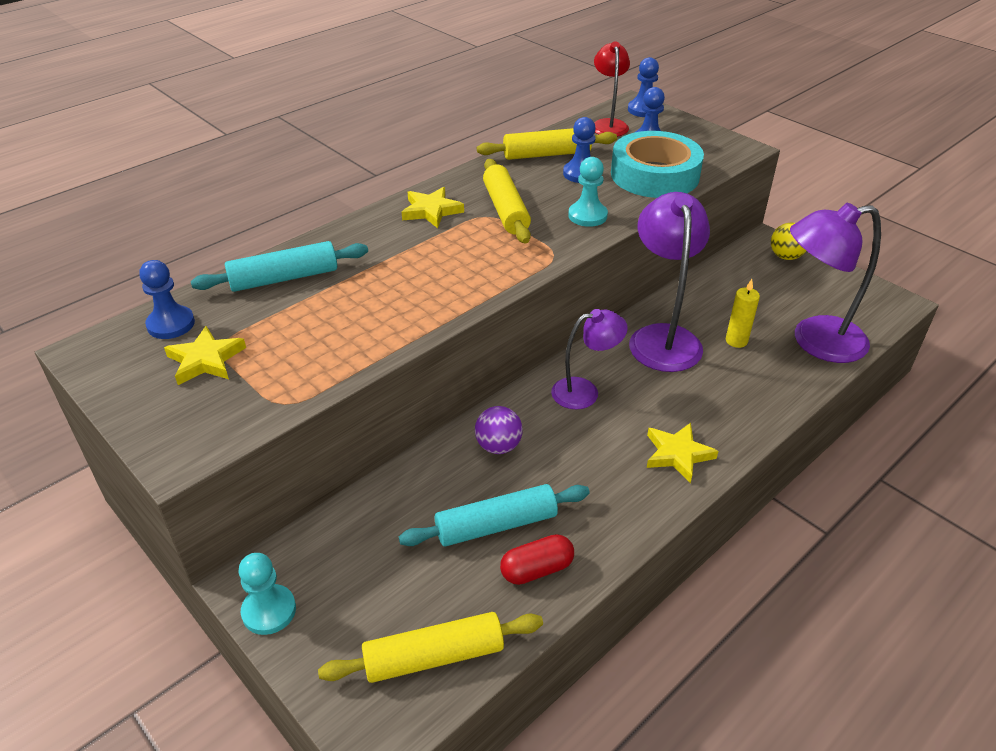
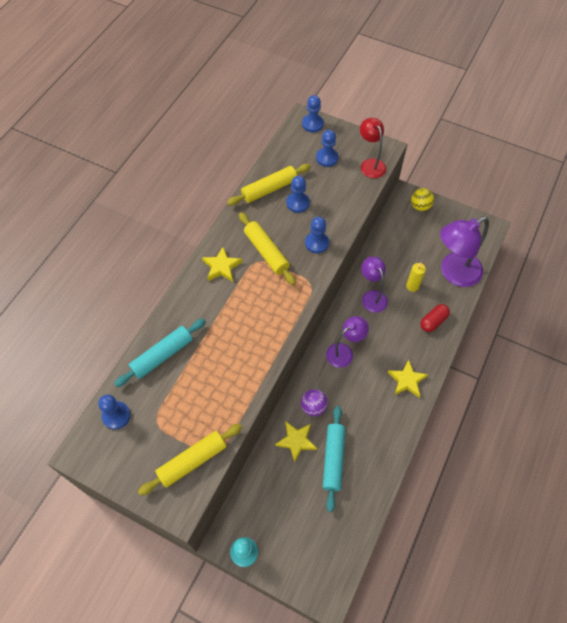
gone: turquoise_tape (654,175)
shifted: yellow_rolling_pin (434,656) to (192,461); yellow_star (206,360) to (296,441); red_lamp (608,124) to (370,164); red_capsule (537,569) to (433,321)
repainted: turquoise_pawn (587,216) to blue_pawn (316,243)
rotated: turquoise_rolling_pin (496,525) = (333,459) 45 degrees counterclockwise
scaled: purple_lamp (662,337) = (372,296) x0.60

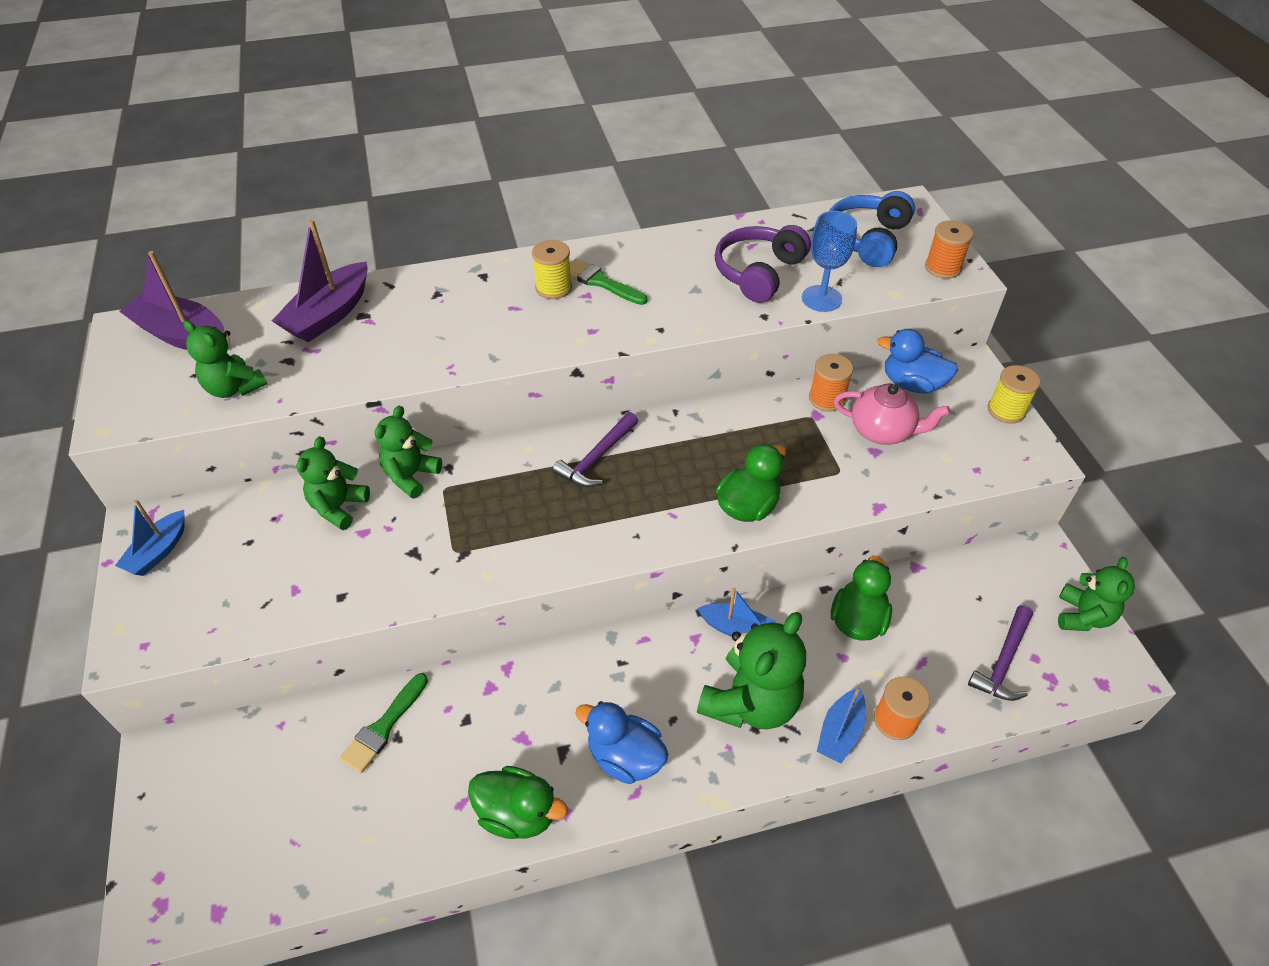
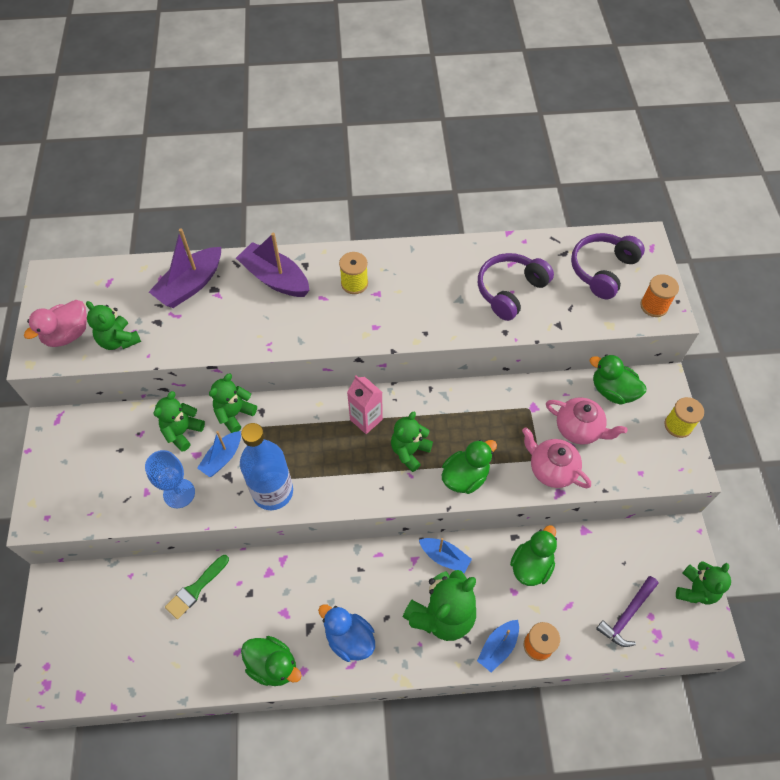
gone: green_brush (601,282); orange_spool (826,399)
new: pink_duck (68,334); blue_bottle (272,492); green_teddy_bear (409,451); pink_teapot (551,469)
shifted: blue_goblet (821,298) to (179,493); blue_boat (158,551) to (222,458); purple_boat (182,335) to (275,278)
swapped: purple_hammer (596,458) to pink_carton (366,419)
repainted: blue_headphones (867,239) to purple_headphones (602,270); blue_duck (912,384) to green_duck (612,391)

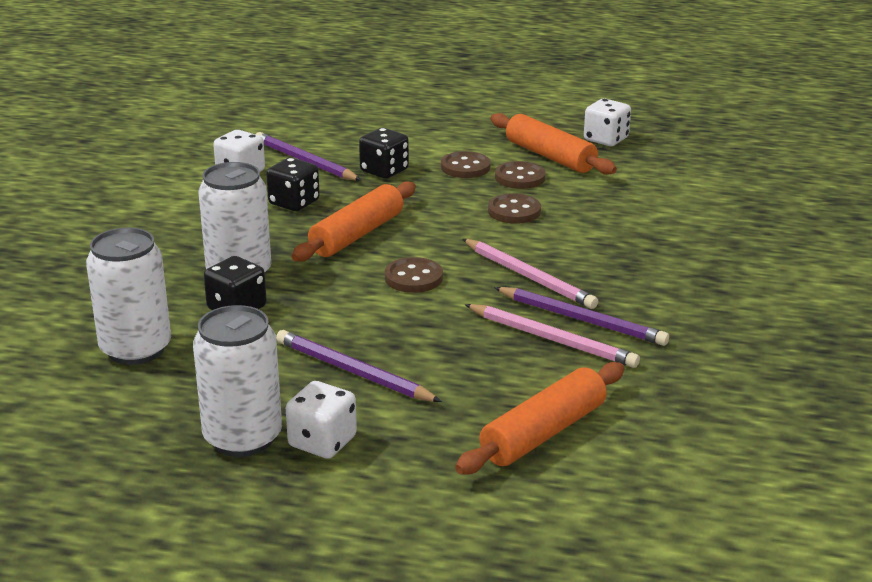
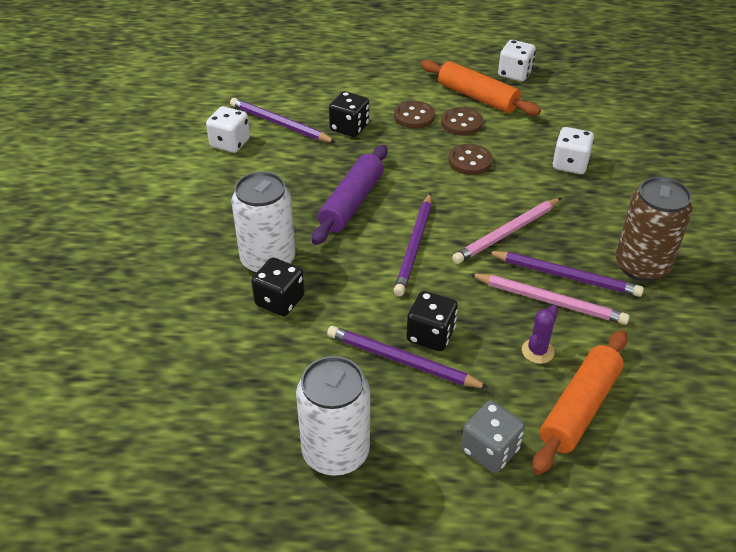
gone: white_can (136,349)
new: grey_dice (490,450); purple_cactus (537,351); brown_can (641,266)
shifted: black_dice (294,203) to (430,335); white_dice (322,442) to (570,164)
swapped: brown_button (413,278) to purple_pencil (415,246)
repainted: orange_rolling_pin (357,235) to purple_rolling_pin (351,203)
rotated: pink_pencil (529,277) = (507,233) 105 degrees clockwise

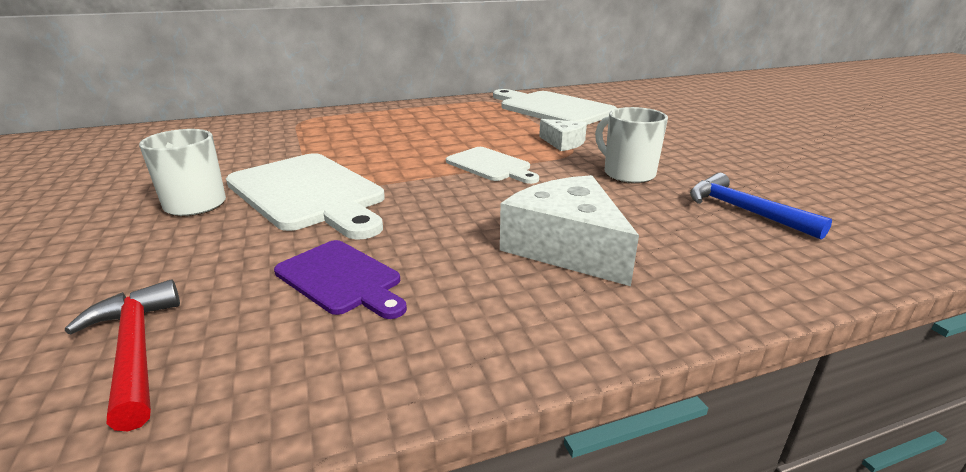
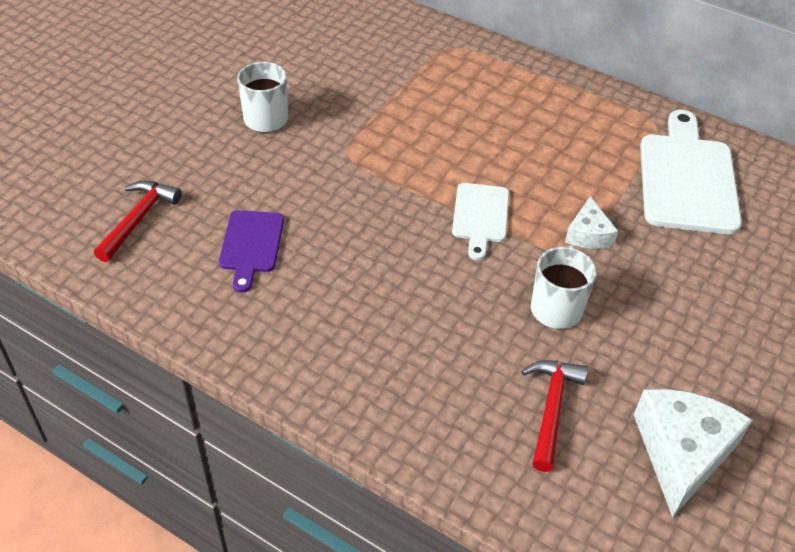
gone: white_cutting_board (308,194)
shifted: white_cheese (566,247) to (681,452)
repainted: blue_hammer (743,211) to red_hammer (551,409)

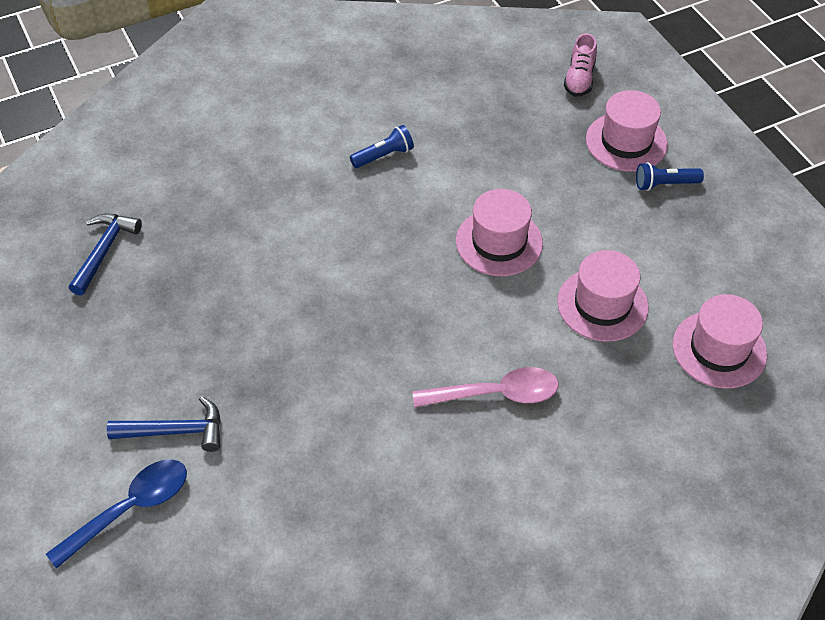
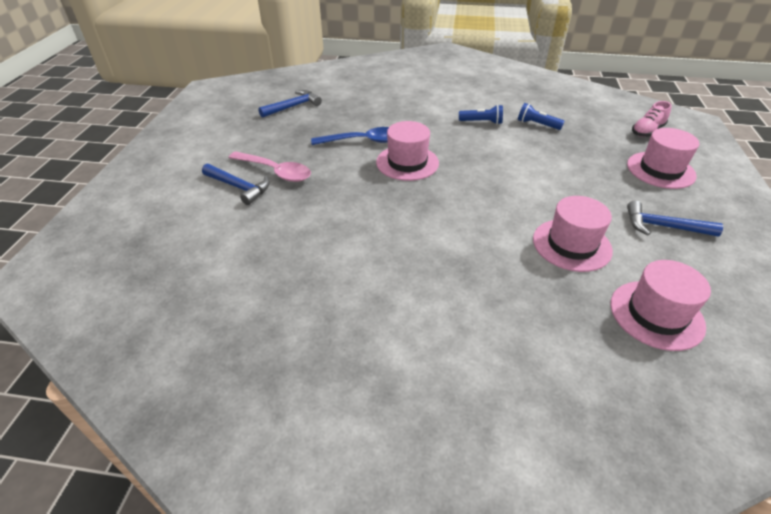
new: blue_hammer (663,226)
shifted: pink_spoon (496,394) to (275,172); blue_spoon (130,509) to (363,141); pink_hat (499,242) to (407,162); blue_flashlight (665,184) to (537,124)

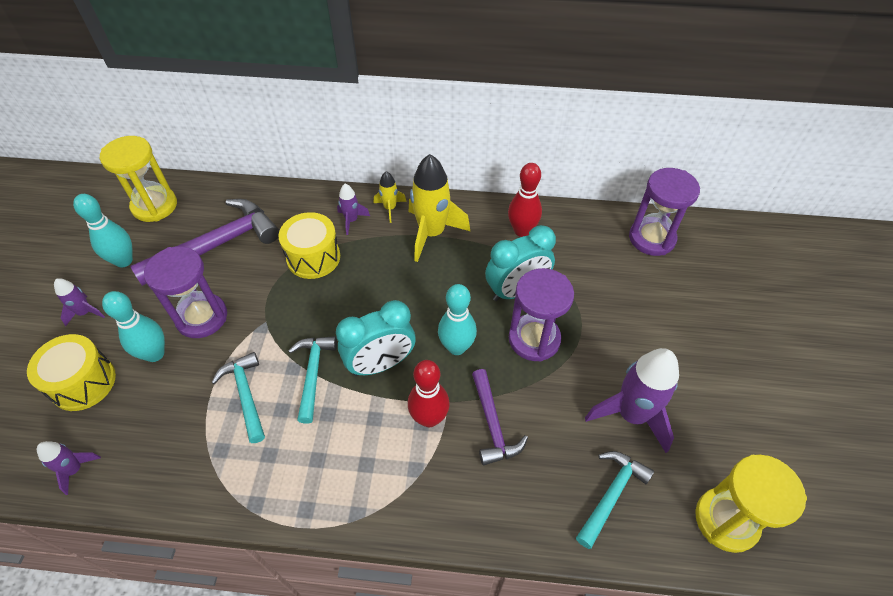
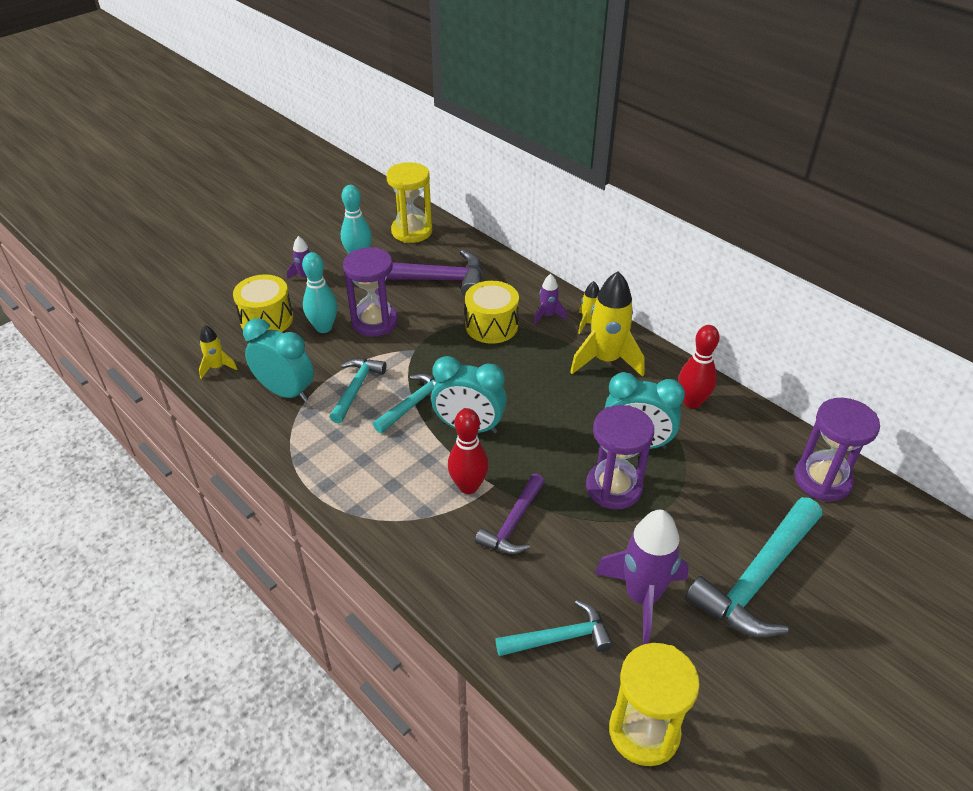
gone: turquoise_bowling_pin (456,347)
new: turquoise_clock (286,392); turquoise_hammer (757,579)
repainted: purple_rocket (75,469) to yellow_rocket (217,367)

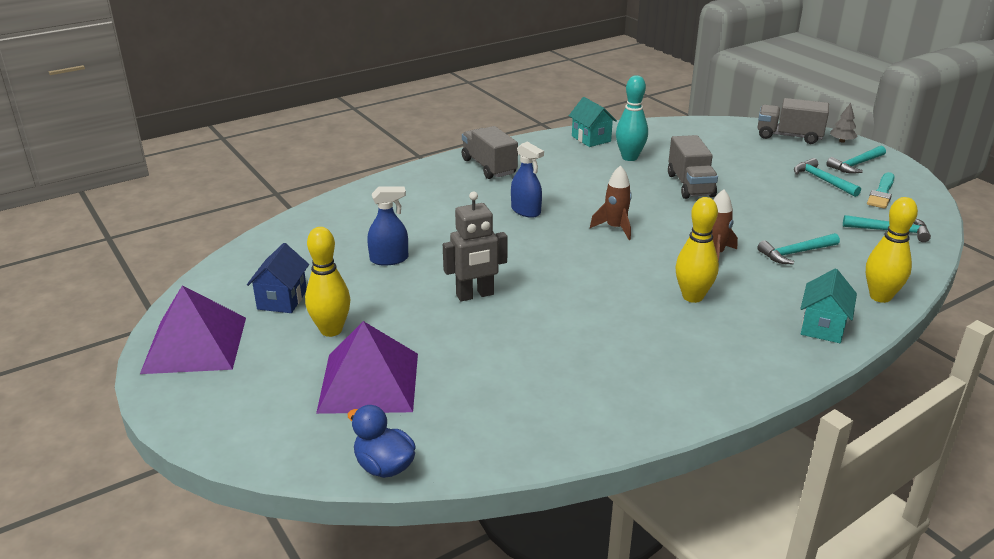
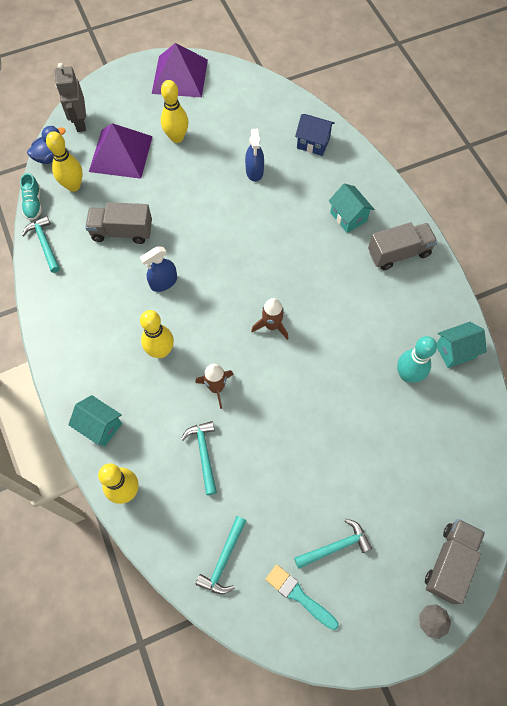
new: turquoise_shoe (33,204); yellow_bowling_pin (73,186); turquoise_house (348,217)
shifted: turquoise_hammer (856,165) to (44,243); grey_robot (475,295) to (80,122); grey_truck (690,185) to (122,231); blue_spray_bottle (526,211) to (163,282); blue_house (282,300) to (313,143)

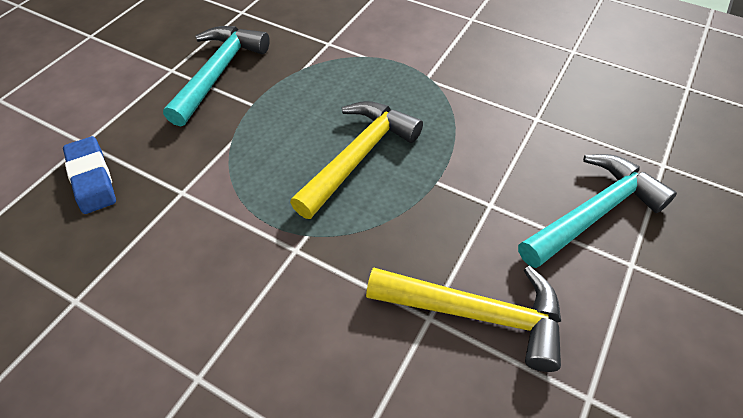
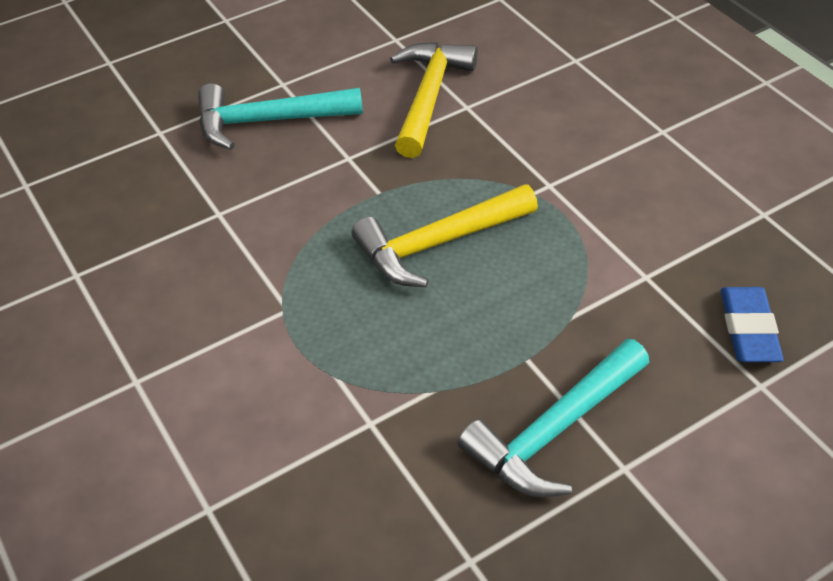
rotated: yellow_hammer (477,314) = (429,96) 60 degrees clockwise

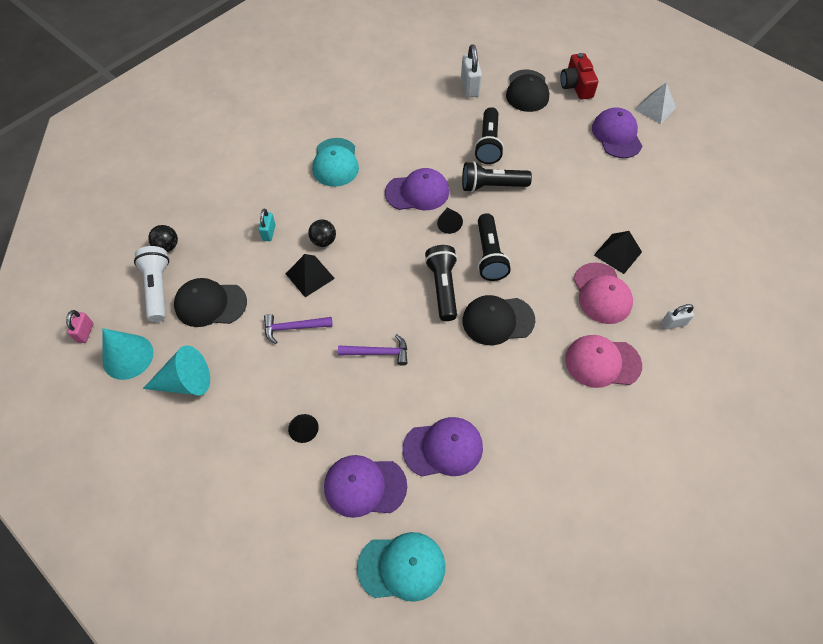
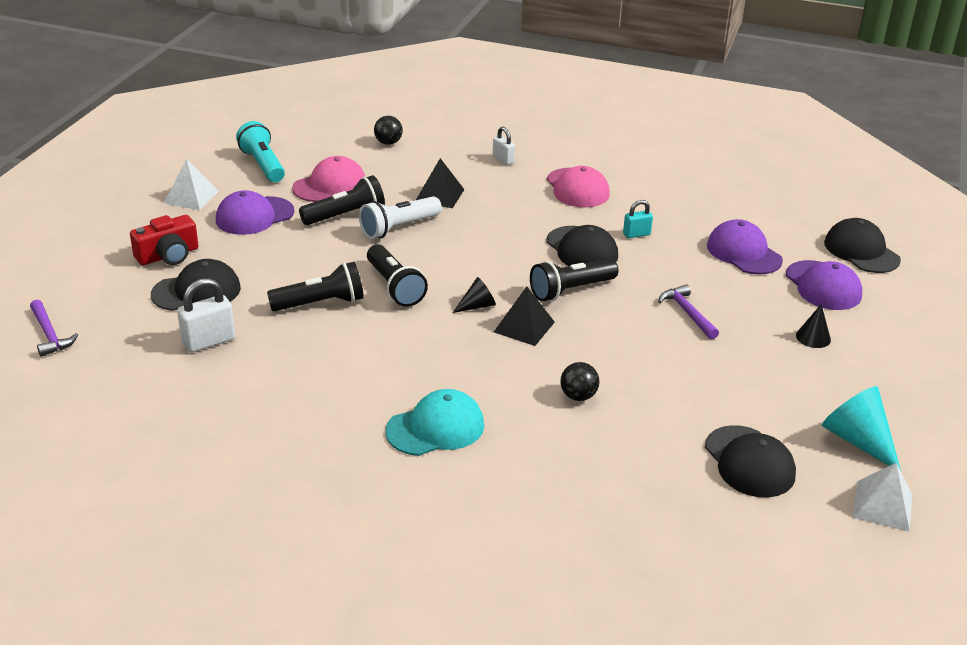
gone: pink_padlock (85,332); purple_cap (417,192)
new: turquoise_flashlight (263,165)
shifted: purple_hammer (293,327) to (49,334); pink_cap (602,293) to (330,185); black_flashlight (489,255) to (346,215); white_flashlight (158,288) to (398,228); black_ball (167,246) to (388,143); black_pyramid (310,276) to (524,327); turquoise_padlock (269,232) to (636,234)
swapped: turquoise_cone (128,356) to white_pyramid (882,505)
repainted: turquoise_cap (402,566) to black_cap (861,251)

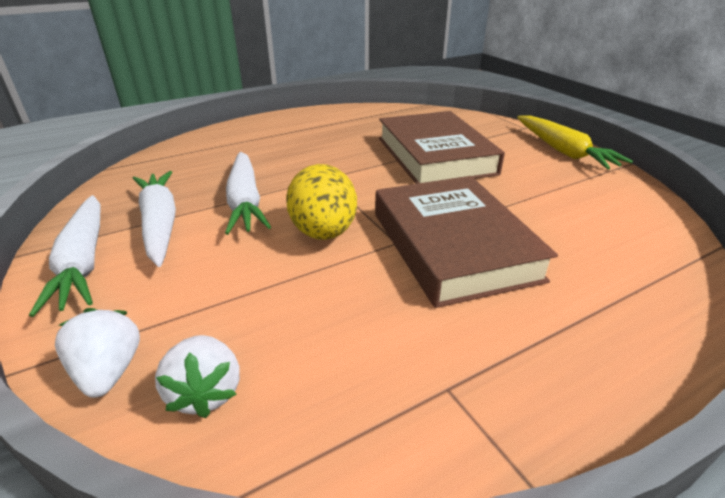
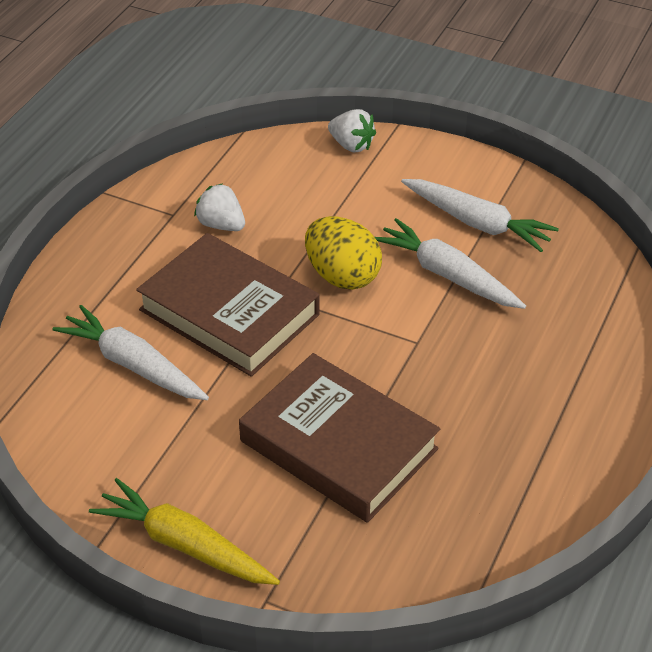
shifted: white_carrot (84,261) to (133,365); white_strawberry (206,392) to (221,225)

